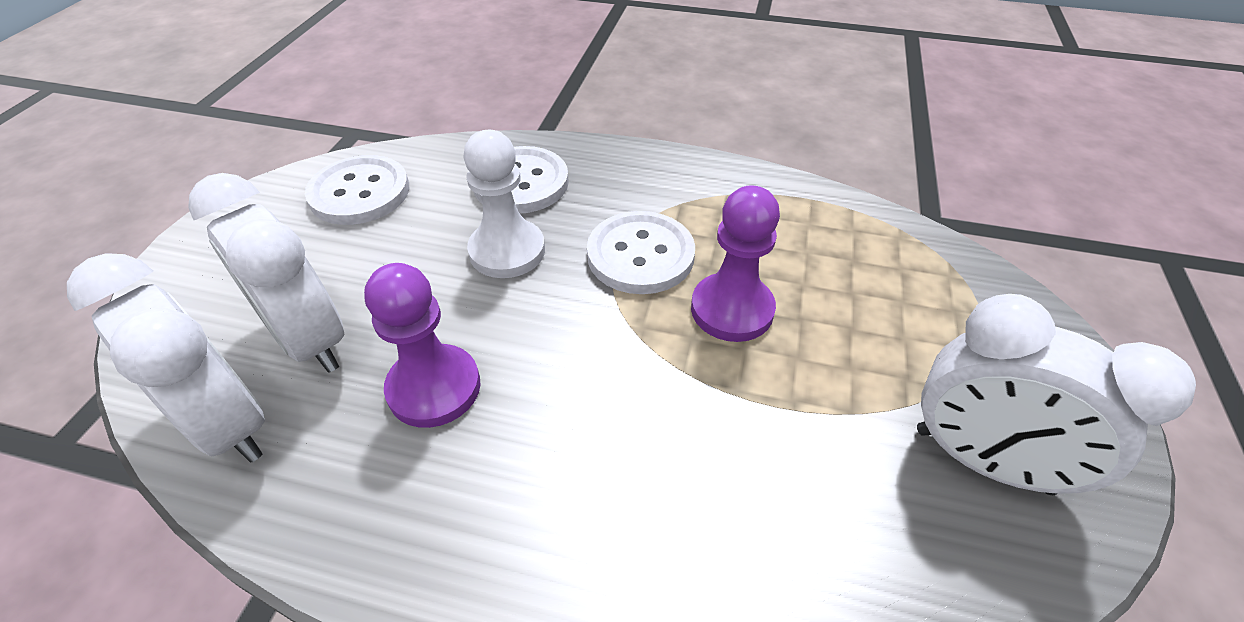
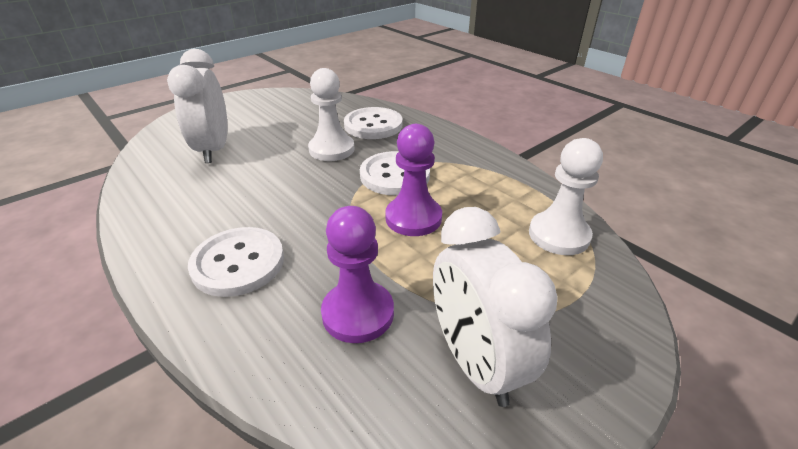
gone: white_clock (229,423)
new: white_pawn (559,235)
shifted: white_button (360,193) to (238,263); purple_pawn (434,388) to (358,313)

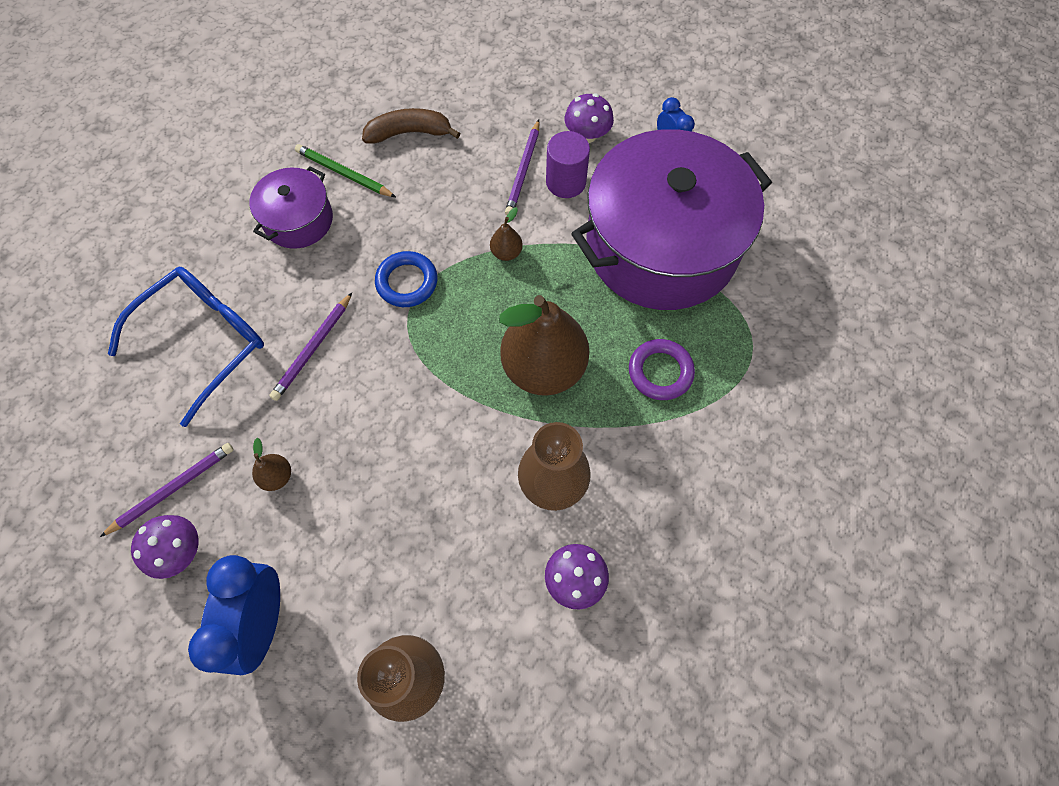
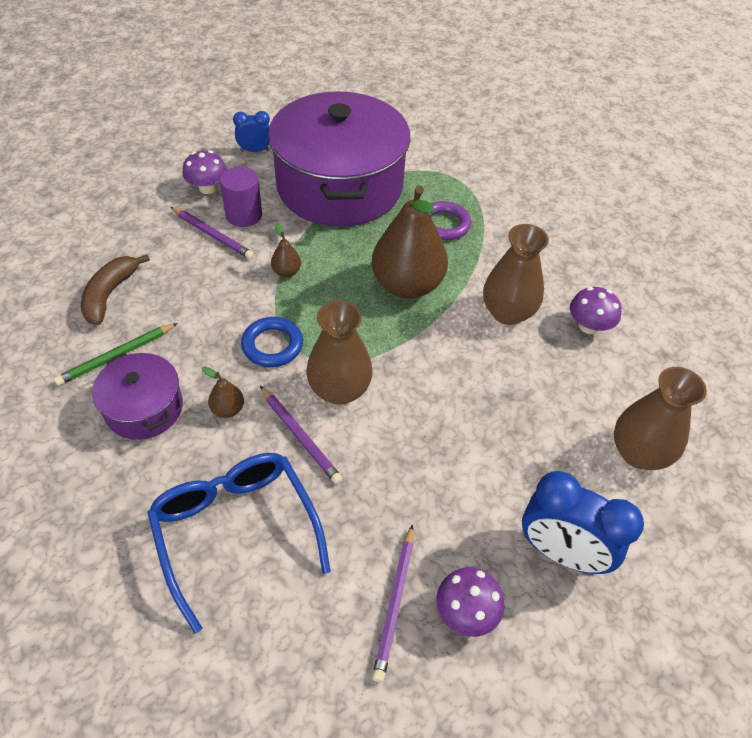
new: brown_vase (339,390)
shifted: brown_pear (277,476) to (228,409)
rotated: purple_pencil (172,489) = (395,603) 150 degrees counterclockwise

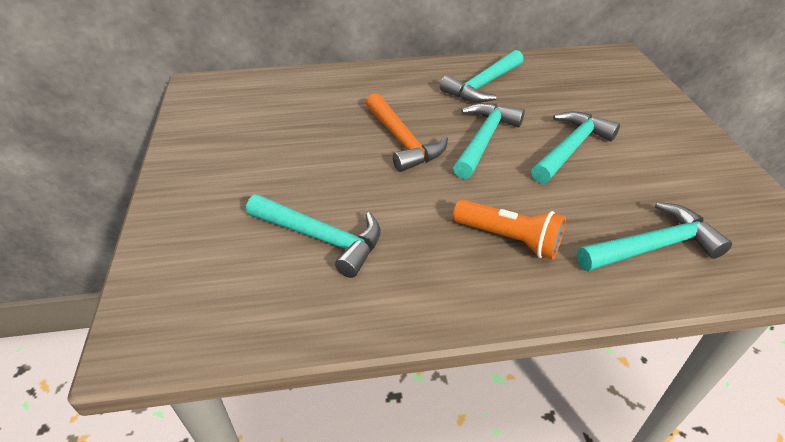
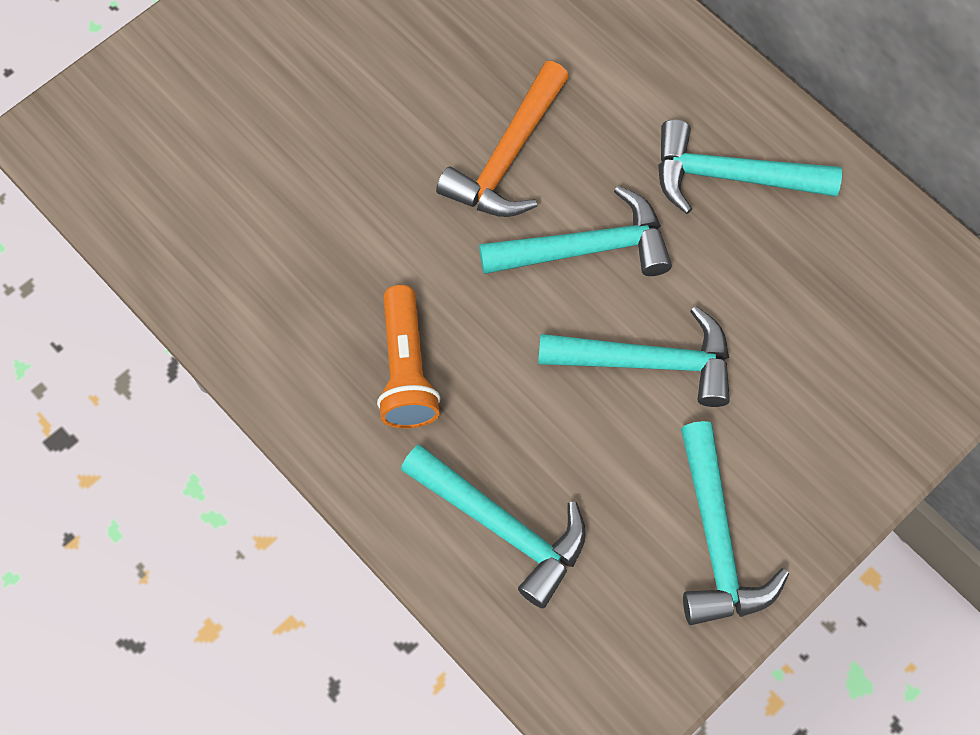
shifted: turquoise_hammer (321,238) to (715,539)

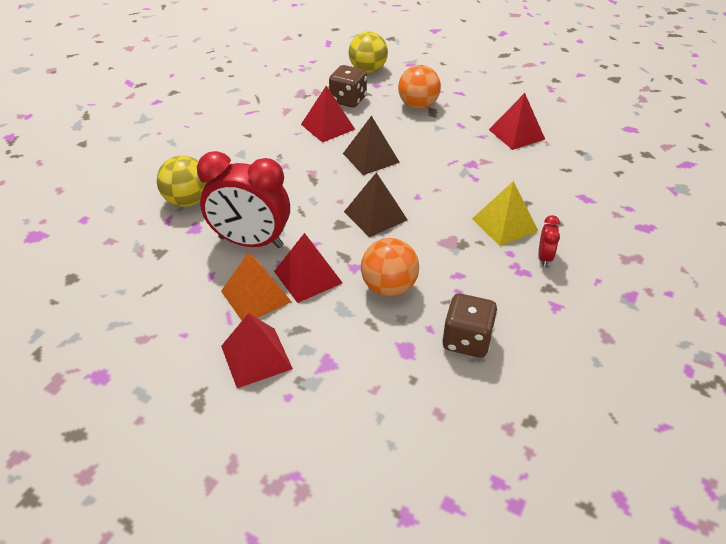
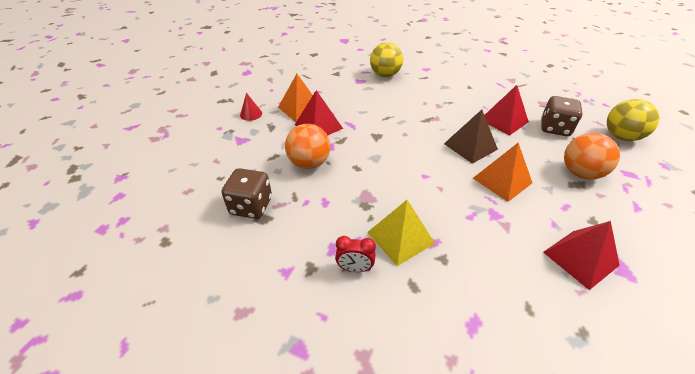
gone: red_clock (251,242); brown_pyramid (375,215)
new: orange_pyramid (502,180)
swapped: red_pyramid (256,357) to red_cone (251,114)

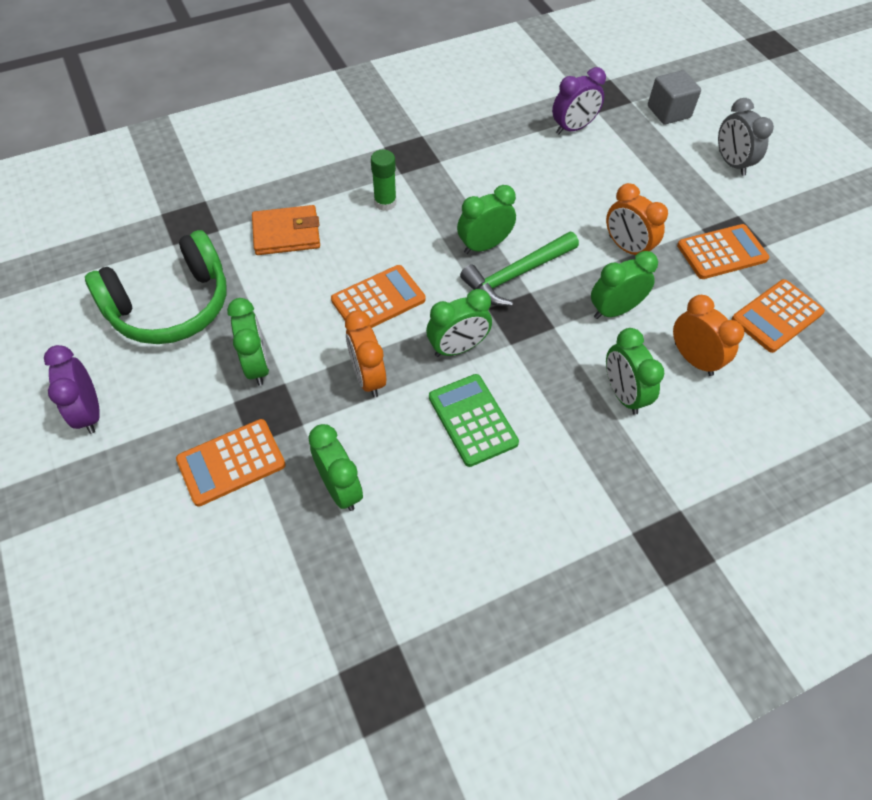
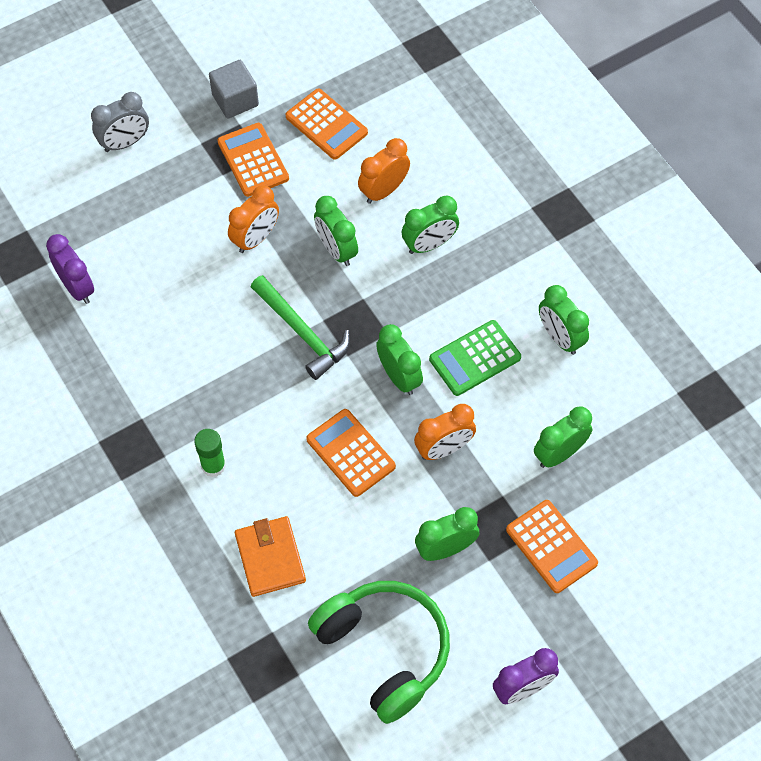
shifted: grey_cube (668,112) to (235,100); green_clock (484,246) to (560,338)

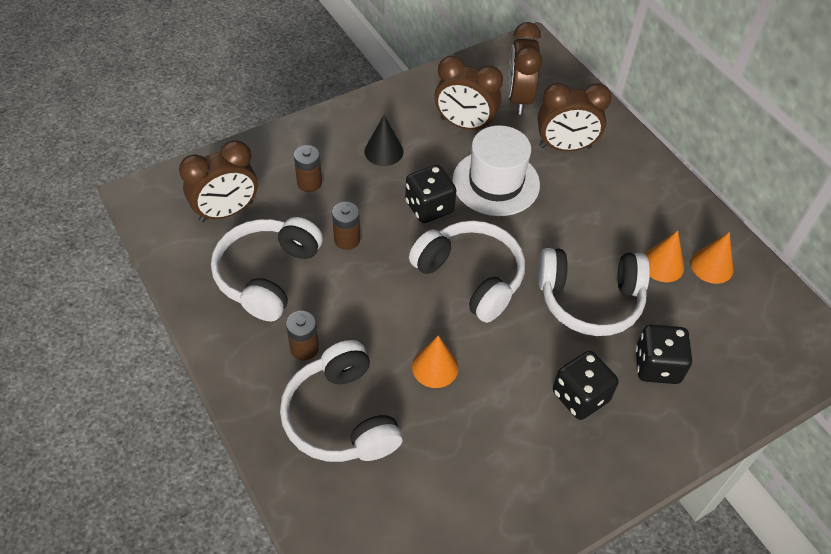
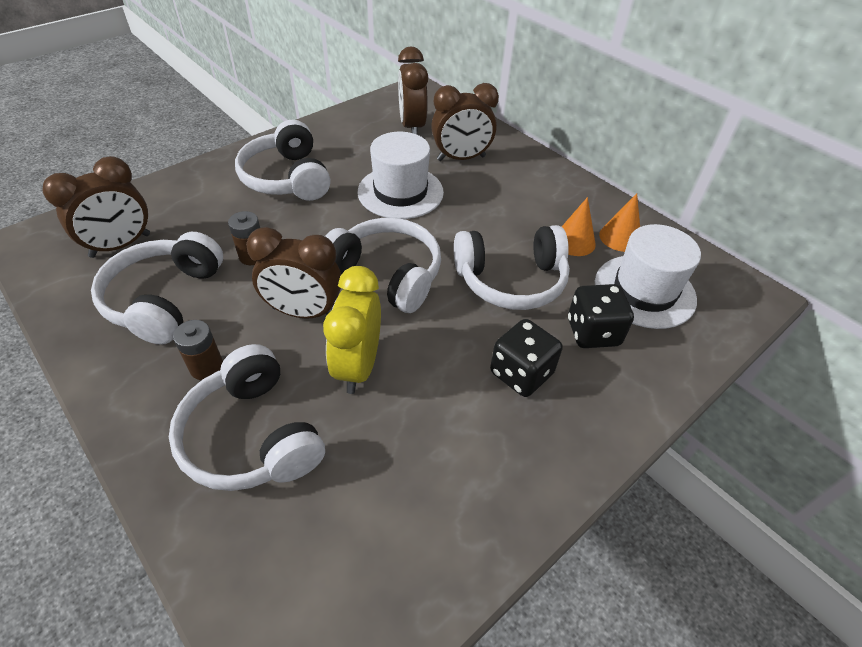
gone: brown_battery (309,183); black_dice (429,207)
new: white_hat (644,291)
shifted: brown_clock (465,125) to (304,312)
swapped: black_cone (383,151) to white_headphones (287,178); orange_cone (435,367) to yellow_clock (358,366)

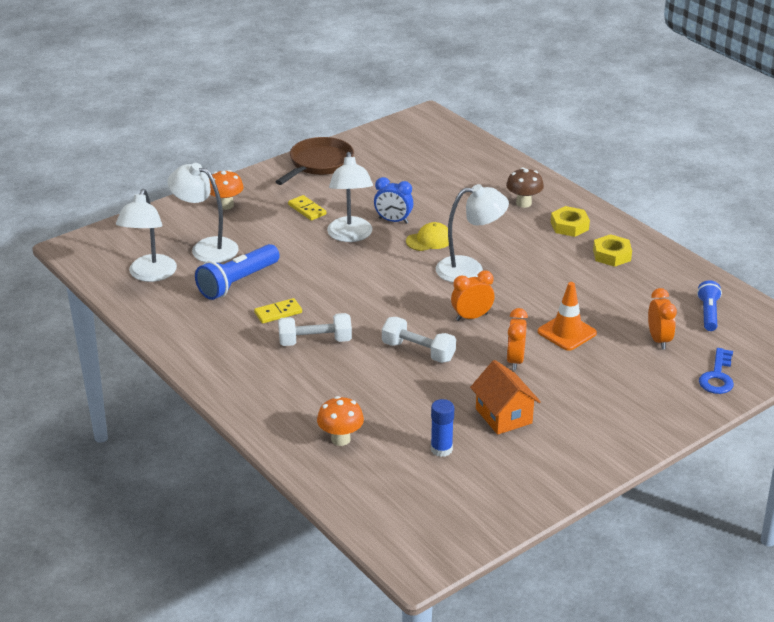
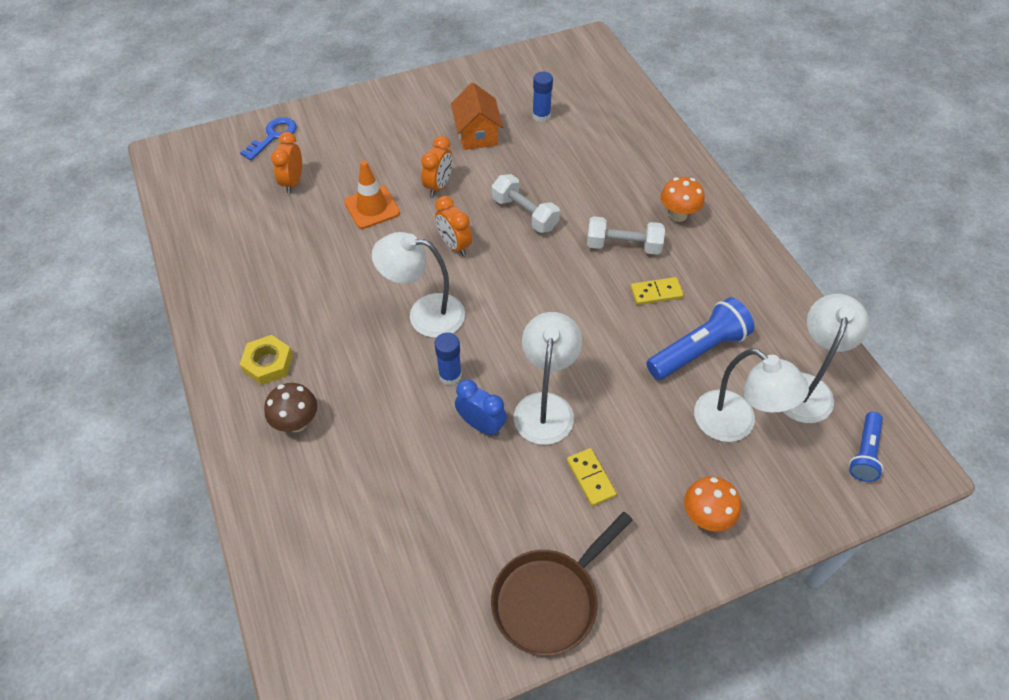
gone: yellow_nut (611,255)
shifted: orange_mushroom (340,439) to (678,215); blue_flashlight (708,313) to (864,453)
swapped: yellow_cap (429,240) to blue_glue_stick (450,375)
rotated: orange_clock (471,317) = (454,245) 60 degrees clockwise

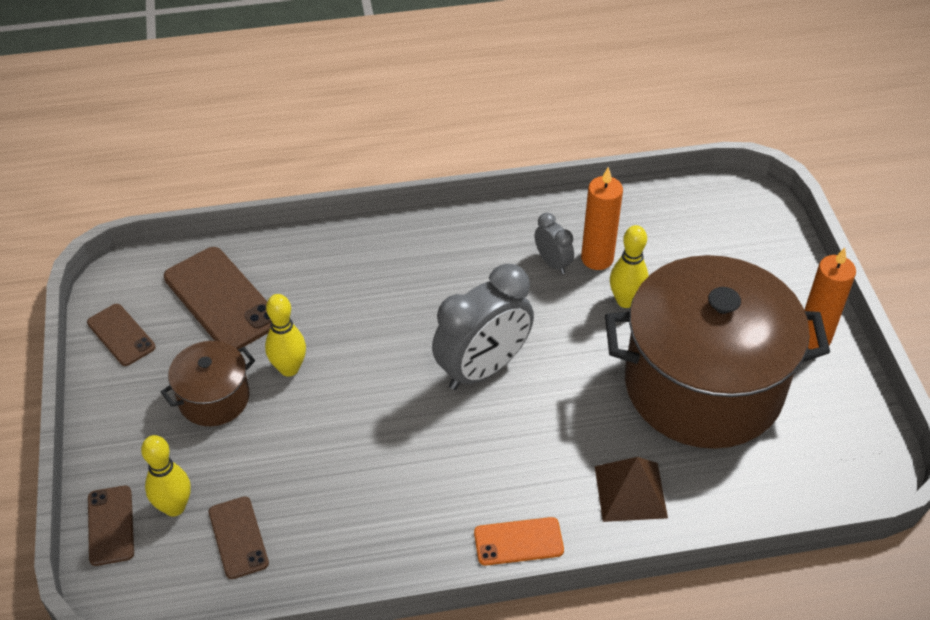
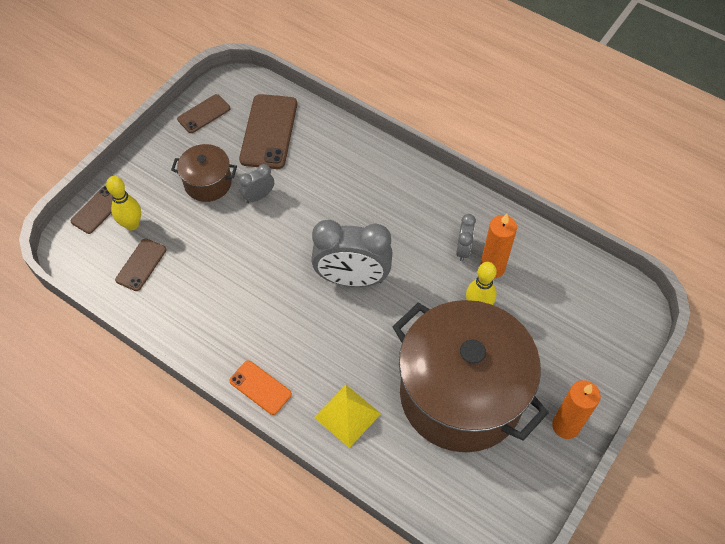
swapped: yellow_bowling_pin (289,368) to grey_clock (258,196)
repainted: brown_pyramid (630,492) to yellow_pyramid (347,415)
rotated: brown_phone (121,335) = (204,114) 45 degrees clockwise

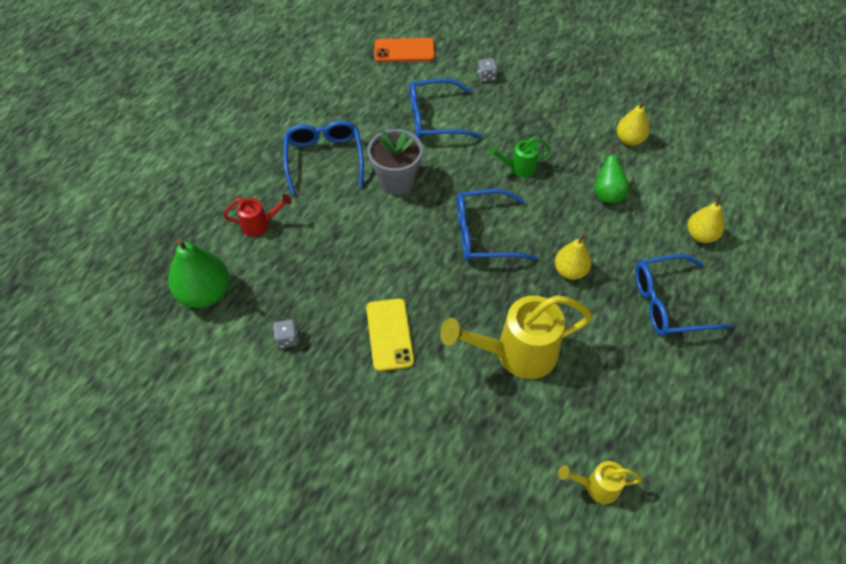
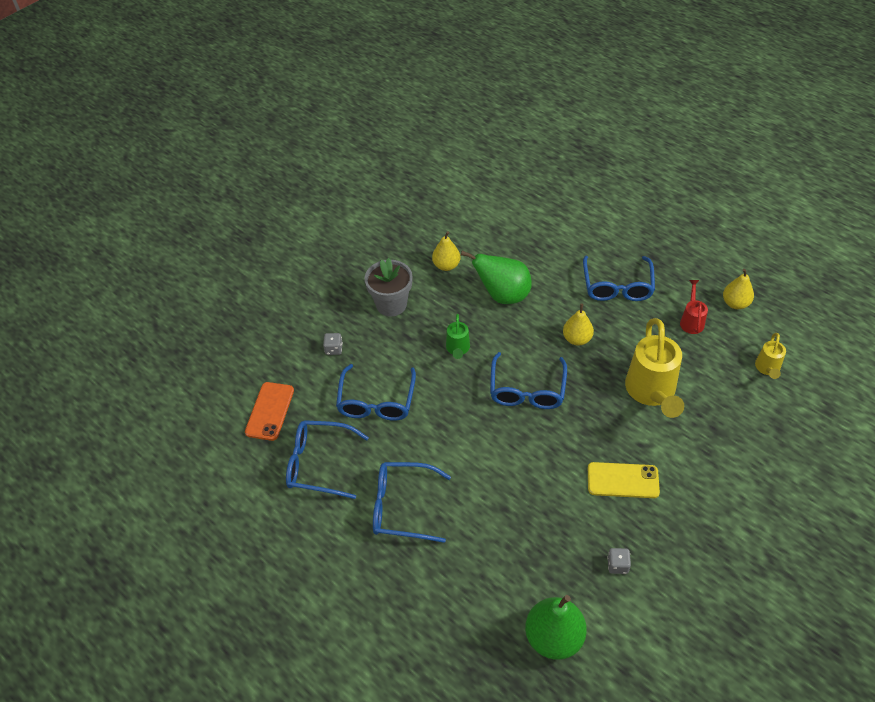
new: blue_glasses (319,464)
shifted: grey_flower_pot (396,181) to (391,304); red_watering_can (260,224) to (691,321); yellow_pear (701,235) to (735,303)
scaled: green_pear (607,194) = (503,295) x1.58

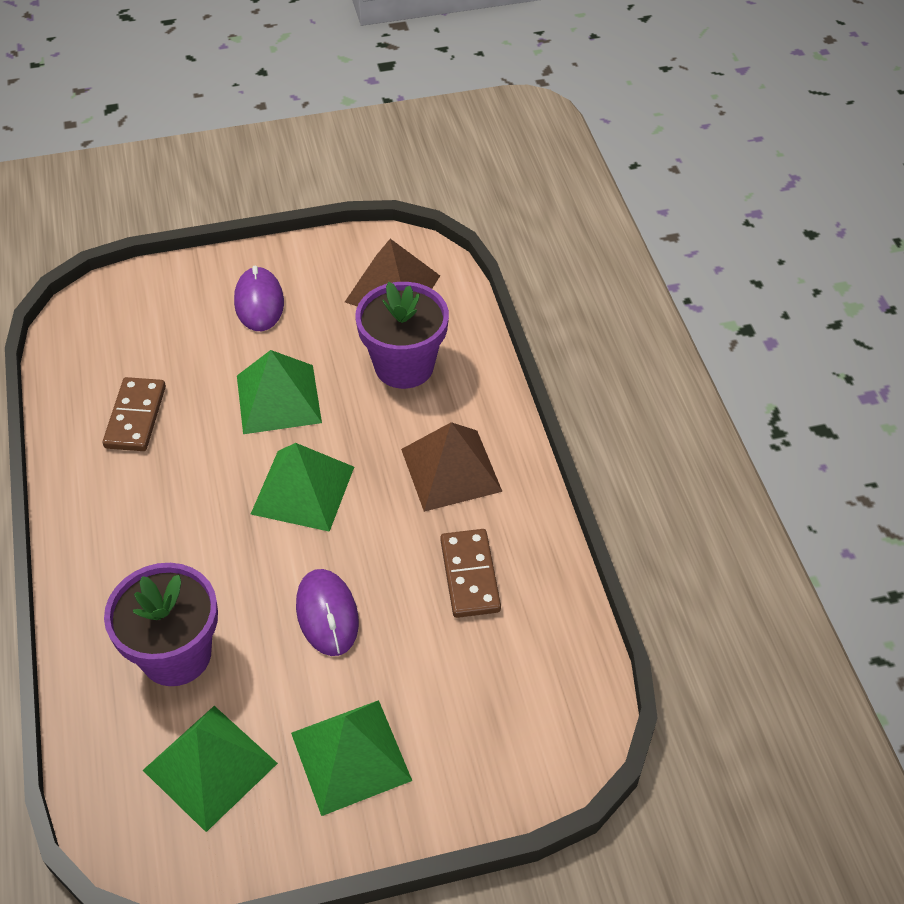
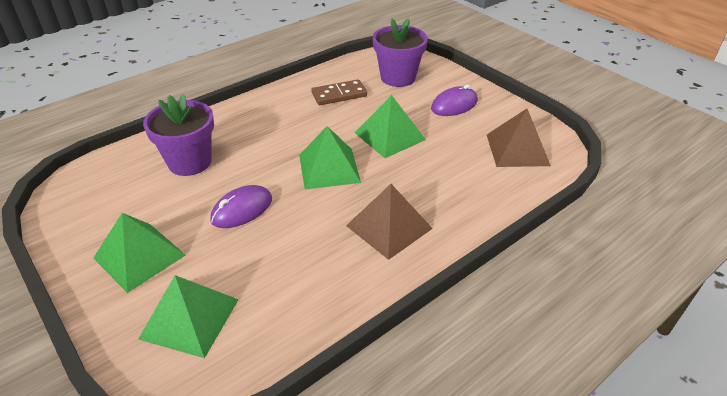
gone: brown_domino (470,575)
shifted: green_pyramid (210,766) to (190,318); purple_flower_pot (404,366) to (398,77)

